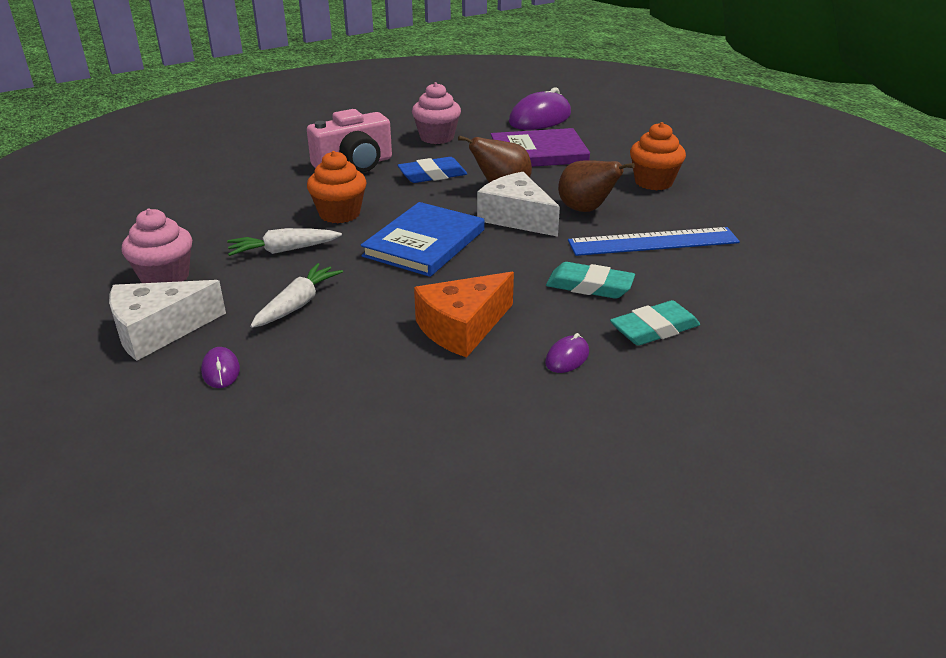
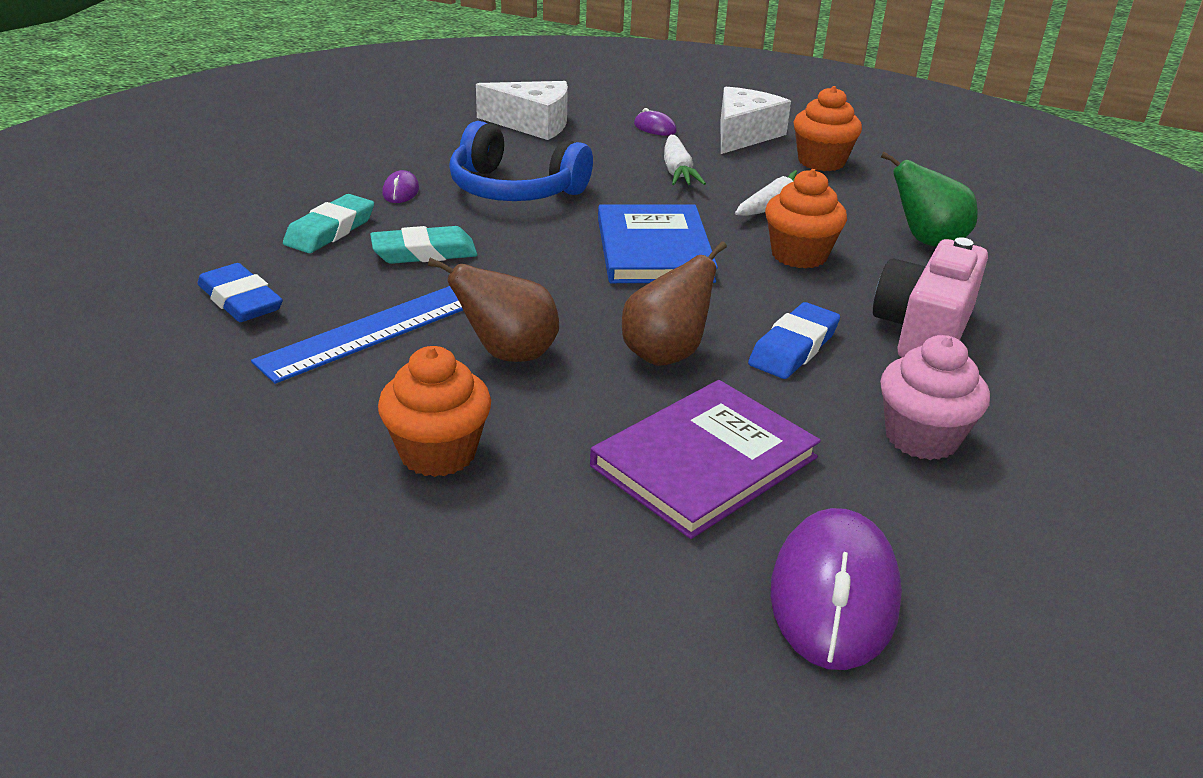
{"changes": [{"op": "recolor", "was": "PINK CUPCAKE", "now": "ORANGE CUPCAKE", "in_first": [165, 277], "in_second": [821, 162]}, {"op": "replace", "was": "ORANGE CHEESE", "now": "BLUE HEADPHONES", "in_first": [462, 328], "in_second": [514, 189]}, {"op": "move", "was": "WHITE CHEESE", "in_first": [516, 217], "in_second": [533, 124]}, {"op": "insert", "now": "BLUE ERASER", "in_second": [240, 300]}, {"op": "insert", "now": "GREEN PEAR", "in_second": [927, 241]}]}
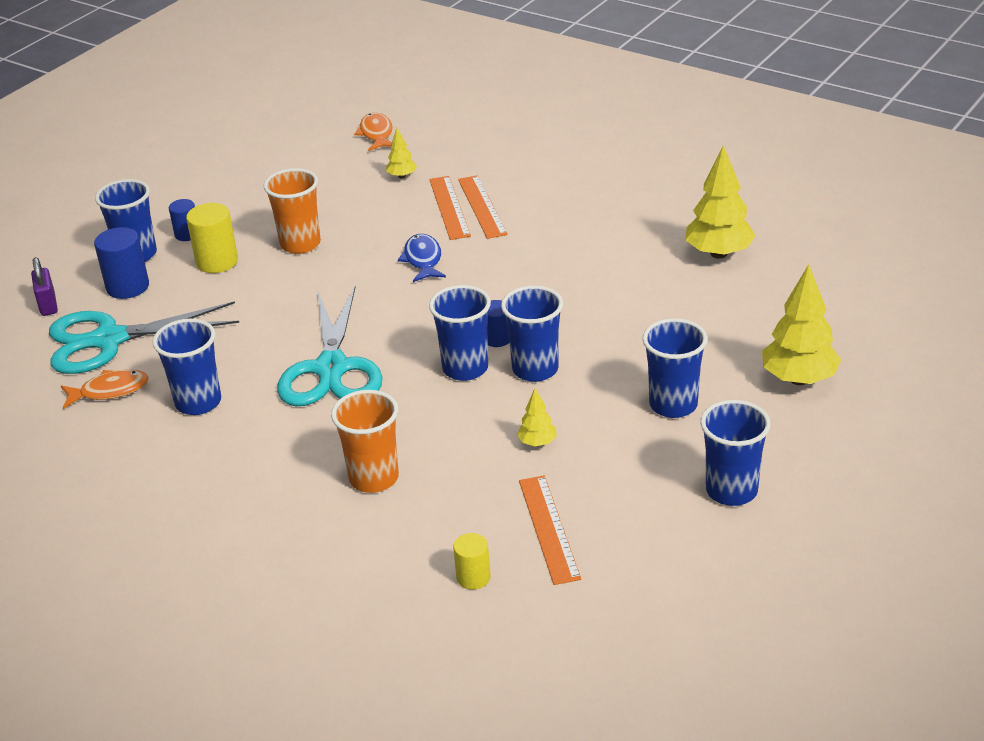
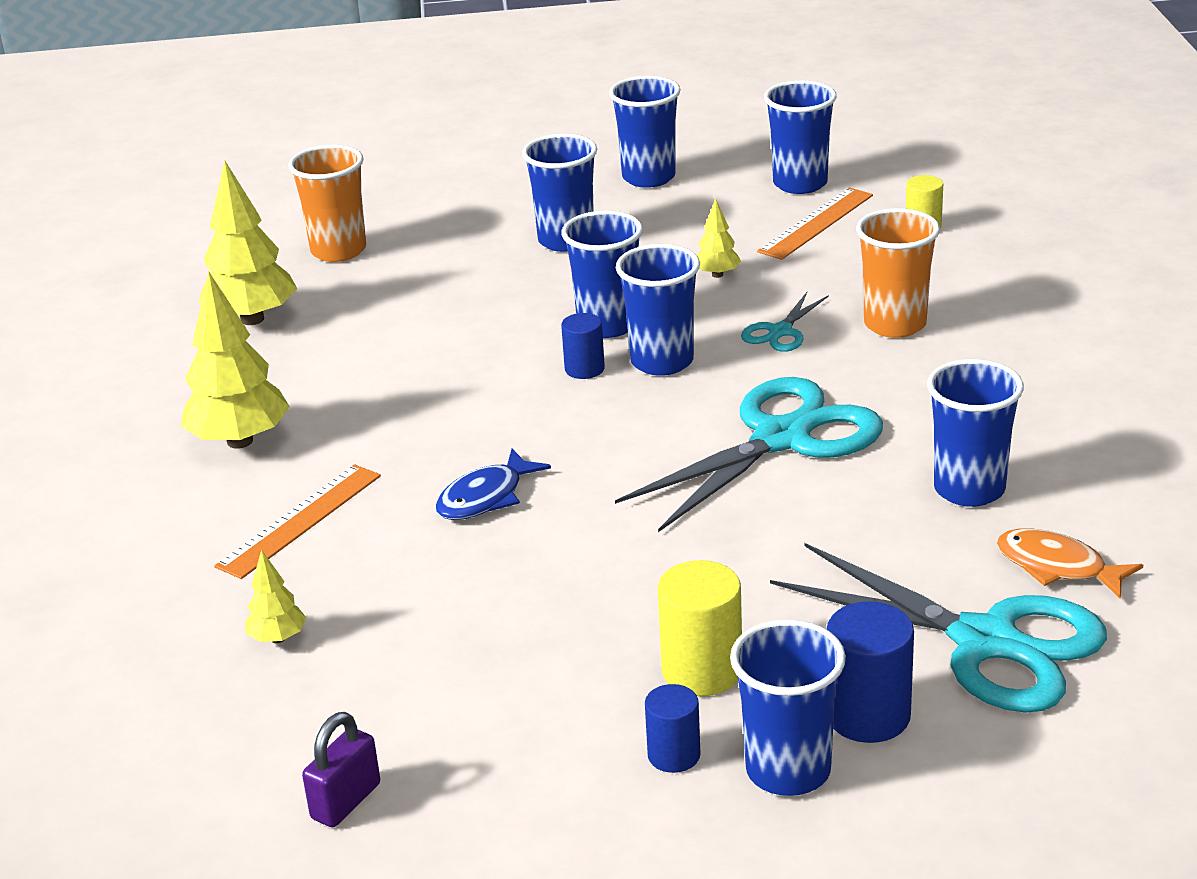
{"changes": [{"op": "move", "was": "PURPLE PADLOCK", "in_first": [48, 305], "in_second": [346, 801]}, {"op": "move", "was": "ORANGE CUP", "in_first": [300, 244], "in_second": [338, 250]}, {"op": "delete", "was": "ORANGE FISH", "in_first": [376, 134]}, {"op": "delete", "was": "ORANGE RULER", "in_first": [449, 207]}, {"op": "move", "was": "YELLOW TREE", "in_first": [799, 379], "in_second": [240, 441]}, {"op": "insert", "now": "TURQUOISE SCISSORS", "in_second": [780, 332]}, {"op": "insert", "now": "BLUE CUP", "in_second": [800, 184]}]}
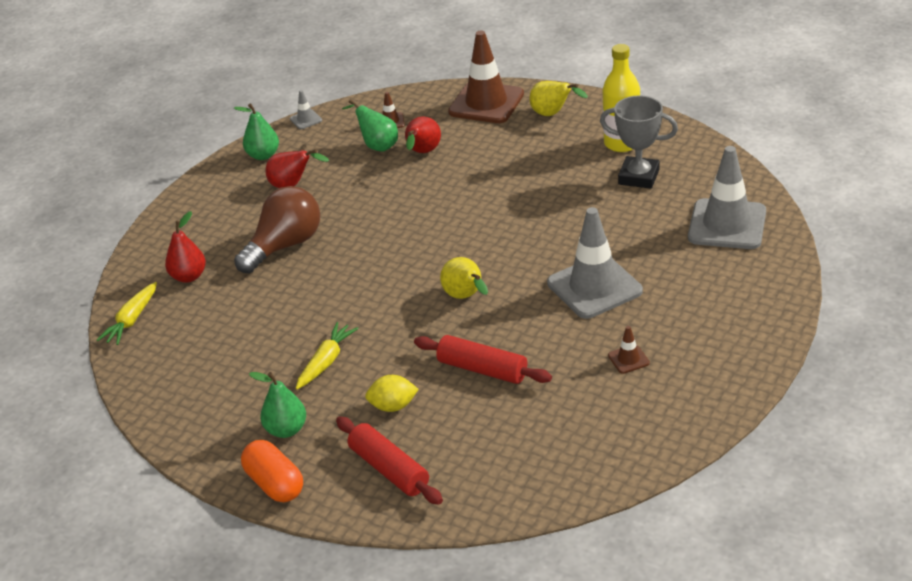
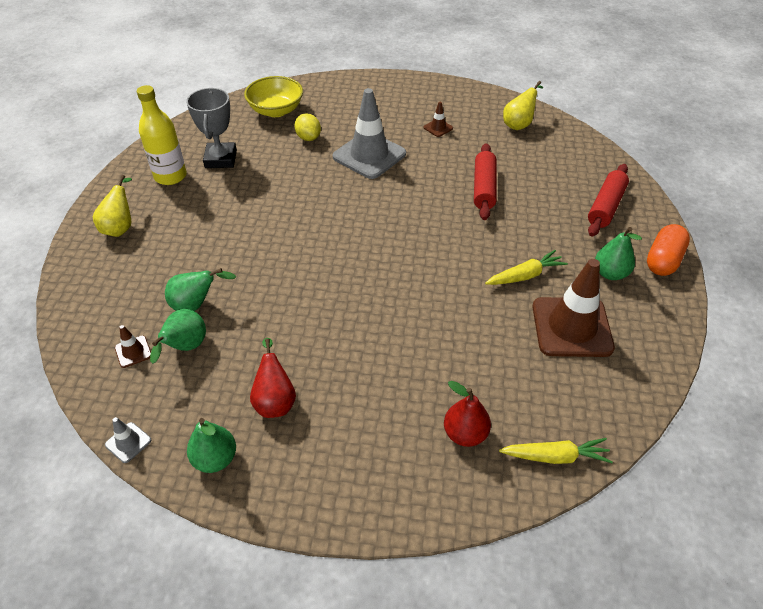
{"changes": [{"op": "delete", "was": "BROWN LIGHT BULB", "in_first": [284, 246]}, {"op": "rotate", "was": "YELLOW CARROT", "in_first": [326, 362], "in_second": [525, 275], "clockwise": 150}, {"op": "move", "was": "YELLOW LEMON", "in_first": [393, 406], "in_second": [308, 138]}, {"op": "recolor", "was": "RED PEAR", "now": "GREEN PEAR", "in_first": [422, 153], "in_second": [196, 305]}, {"op": "move", "was": "YELLOW PEAR", "in_first": [466, 297], "in_second": [519, 124]}, {"op": "move", "was": "BROWN TRAFFIC CONE", "in_first": [486, 103], "in_second": [571, 327]}, {"op": "replace", "was": "GREY TRAFFIC CONE", "now": "YELLOW BOWL", "in_first": [727, 225], "in_second": [276, 110]}]}
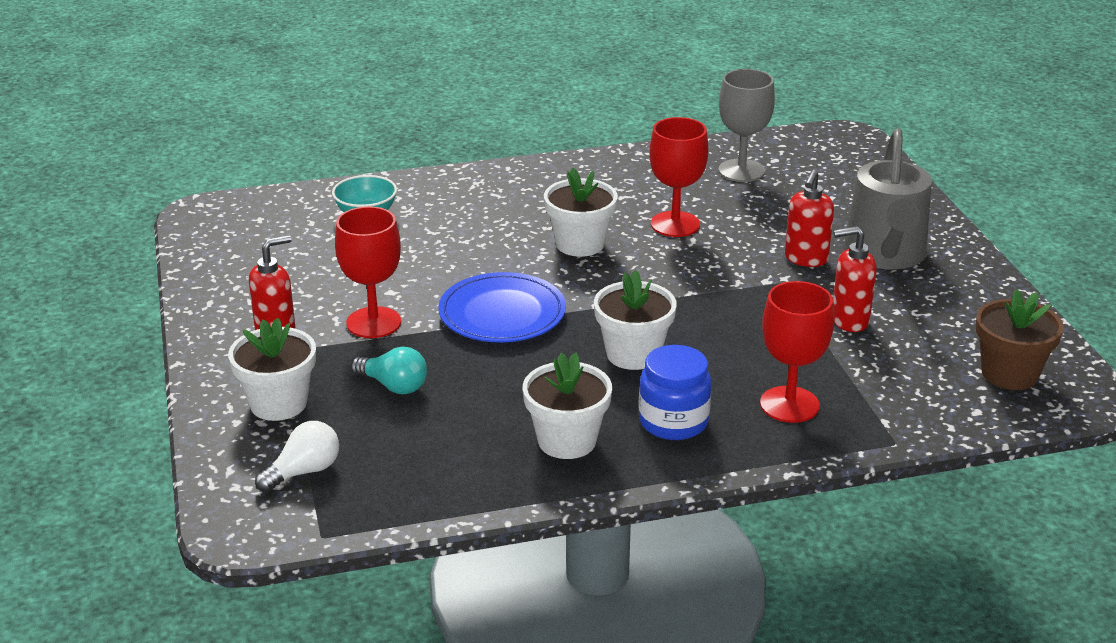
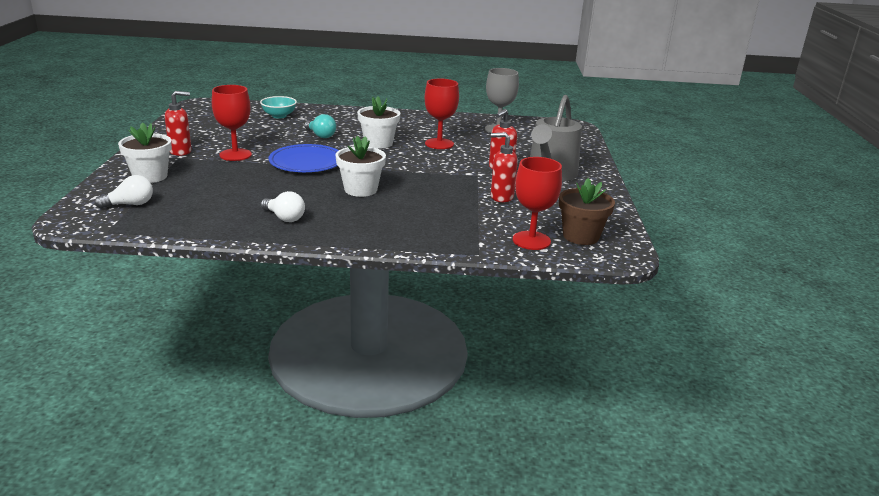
{"changes": [{"op": "move", "was": "TURQUOISE LIGHT BULB", "in_first": [393, 386], "in_second": [320, 135]}, {"op": "replace", "was": "WHITE FLOWER POT", "now": "WHITE LIGHT BULB", "in_first": [567, 441], "in_second": [284, 218]}, {"op": "delete", "was": "BLUE JAR", "in_first": [673, 422]}, {"op": "move", "was": "RED GOBLET", "in_first": [789, 404], "in_second": [531, 240]}]}
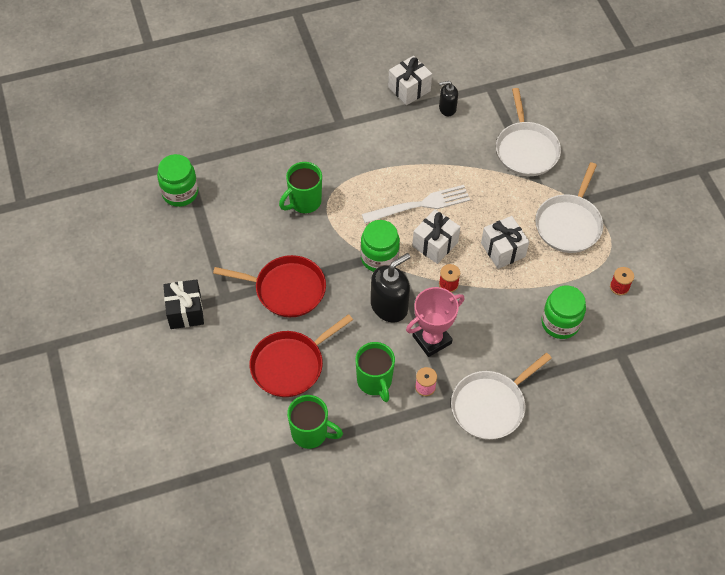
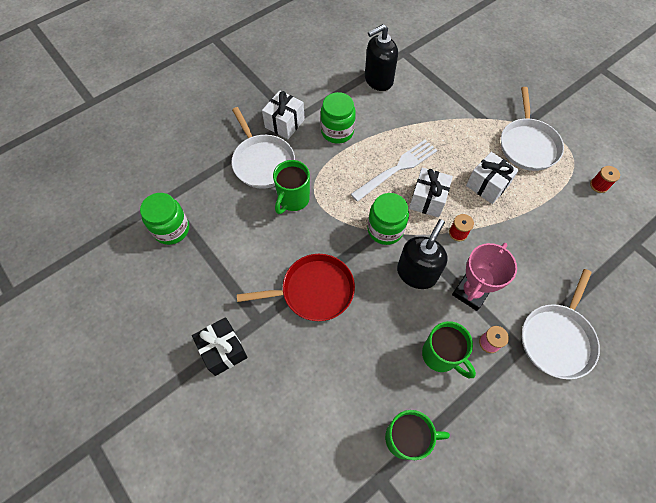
{"changes": [{"op": "delete", "was": "RED PAN", "in_first": [290, 365]}, {"op": "move", "was": "WHITE GIFT", "in_first": [409, 89], "in_second": [284, 123]}, {"op": "resize", "was": "BLACK SOAP DISPENSER", "in_first": [447, 108], "in_second": [378, 80], "ratio": 1.74}, {"op": "move", "was": "WHITE PAN", "in_first": [526, 149], "in_second": [262, 162]}, {"op": "move", "was": "GREEN JAR", "in_first": [560, 323], "in_second": [337, 131]}]}
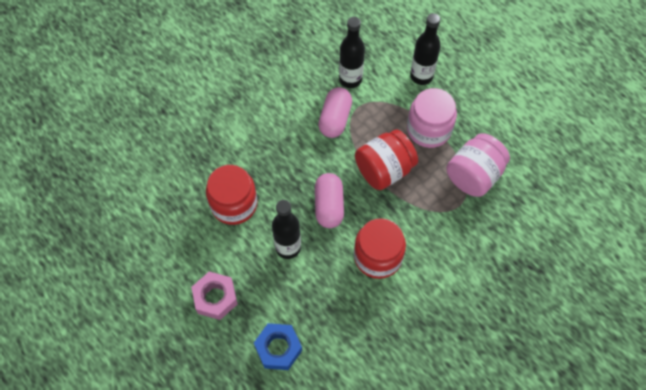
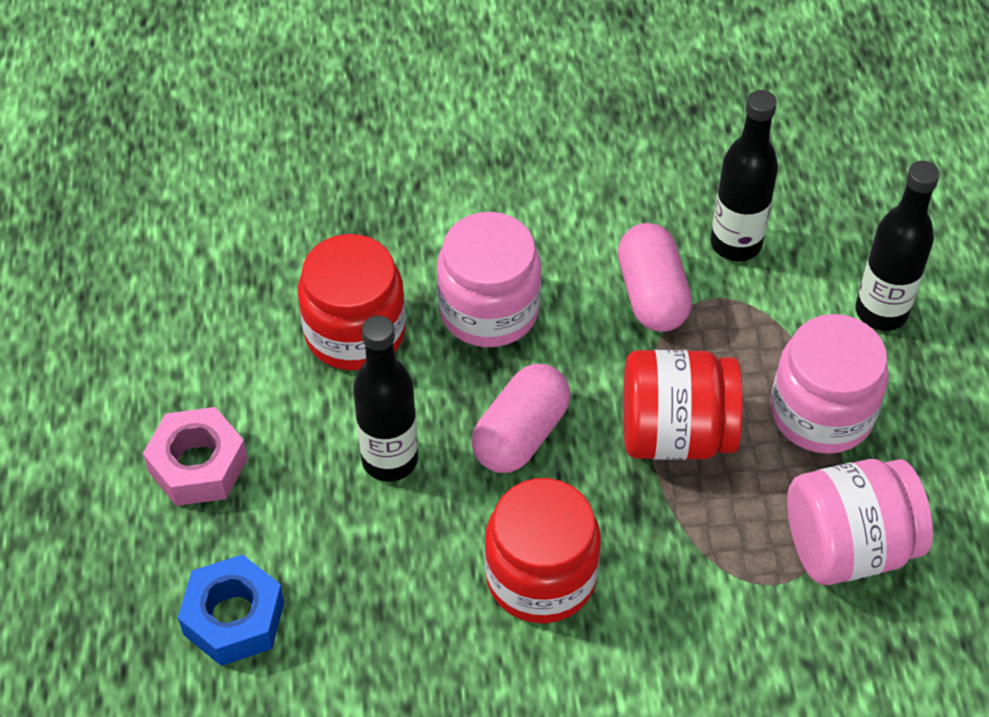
{"changes": [{"op": "rotate", "was": "PINK CAPSULE", "in_first": [335, 119], "in_second": [652, 294], "clockwise": -60}, {"op": "insert", "now": "PINK JAR", "in_second": [489, 310]}]}
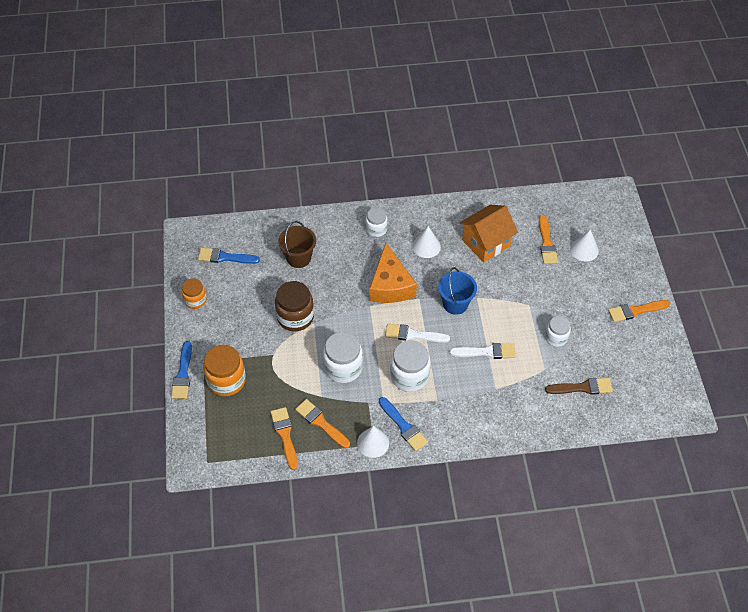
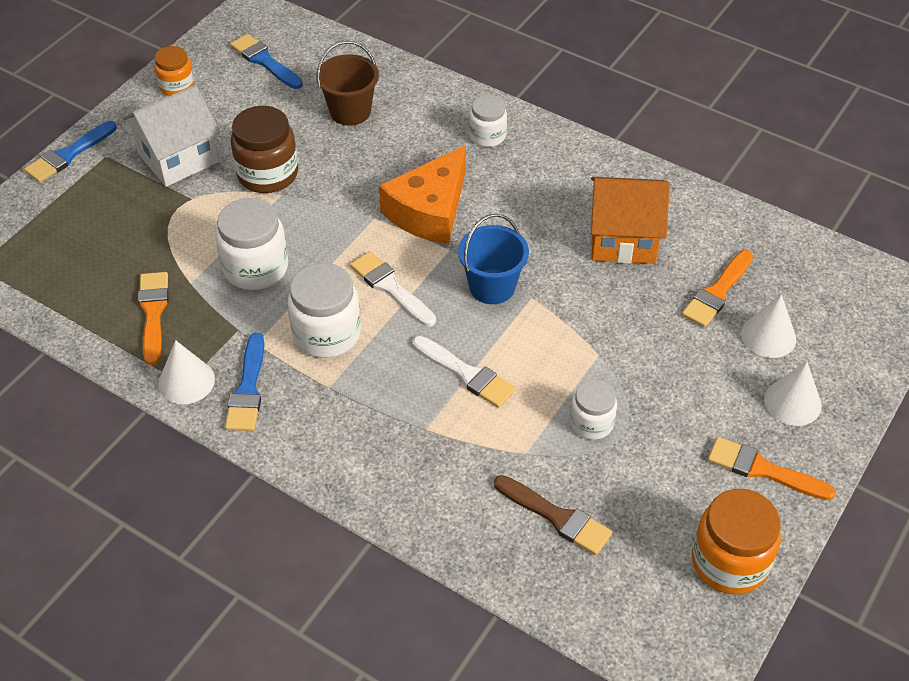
{"changes": [{"op": "move", "was": "ORANGE JAR", "in_first": [226, 380], "in_second": [729, 562]}, {"op": "delete", "was": "ORANGE BRUSH", "in_first": [285, 435]}, {"op": "move", "was": "WHITE CONE", "in_first": [426, 246], "in_second": [792, 402]}, {"op": "insert", "now": "WHITE HOUSE", "in_second": [178, 158]}]}
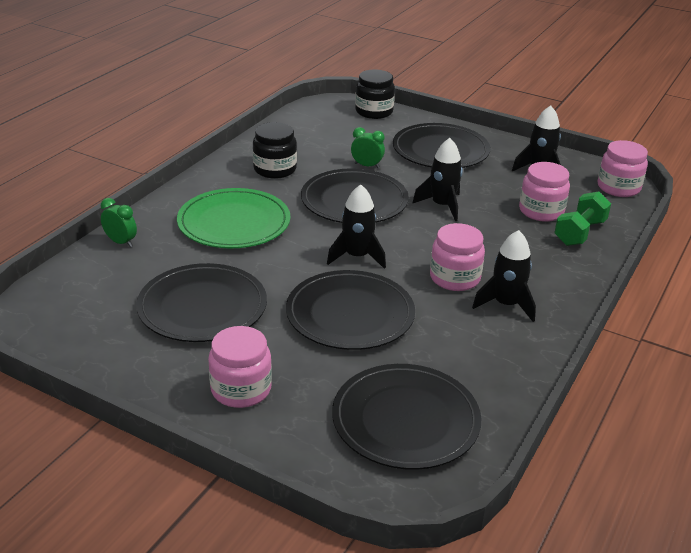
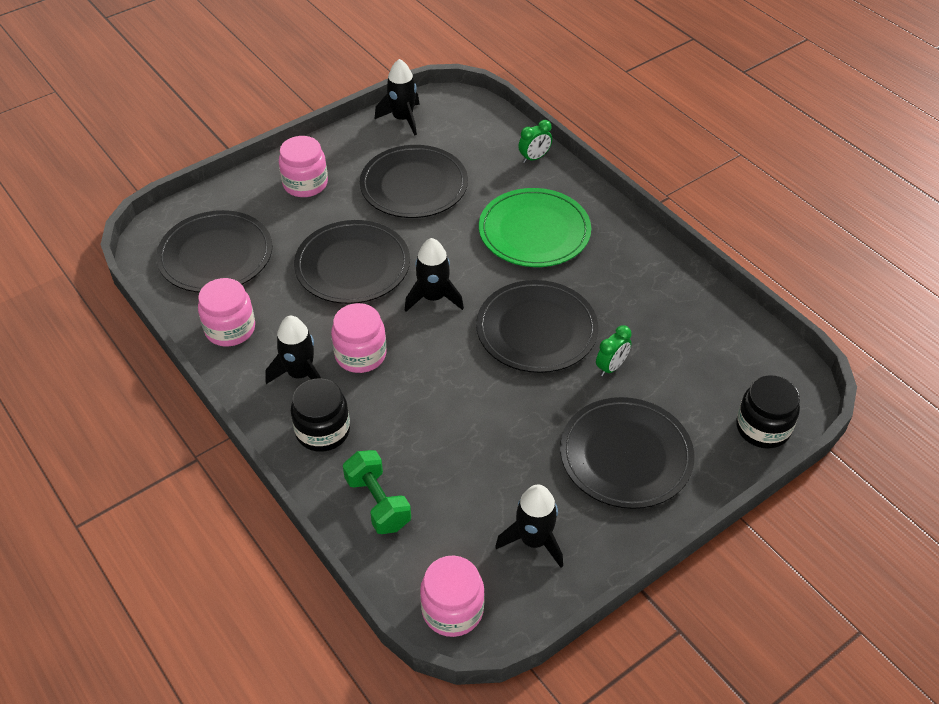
{"changes": [{"op": "move", "was": "BLACK JAR", "in_first": [275, 169], "in_second": [323, 431]}, {"op": "move", "was": "BLACK ROCKET", "in_first": [442, 206], "in_second": [402, 119]}, {"op": "move", "was": "PINK JAR", "in_first": [541, 211], "in_second": [230, 329]}]}
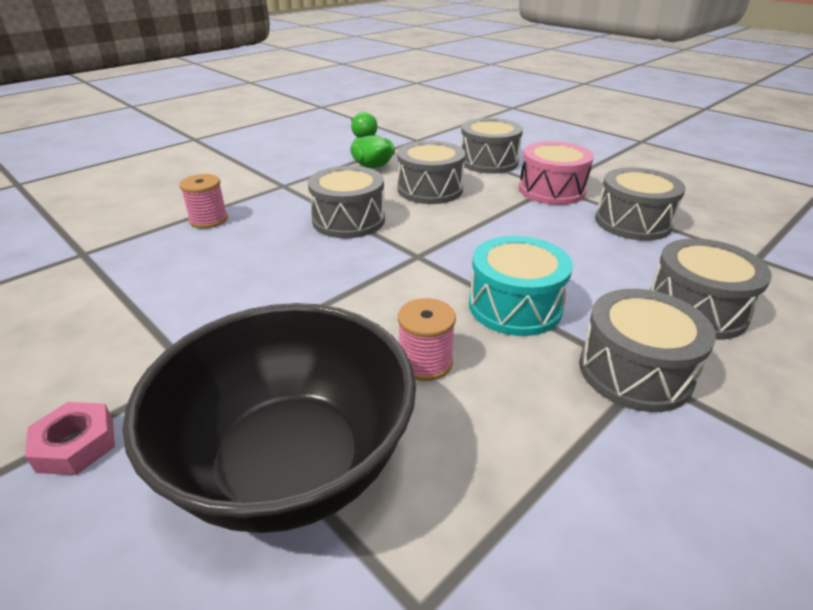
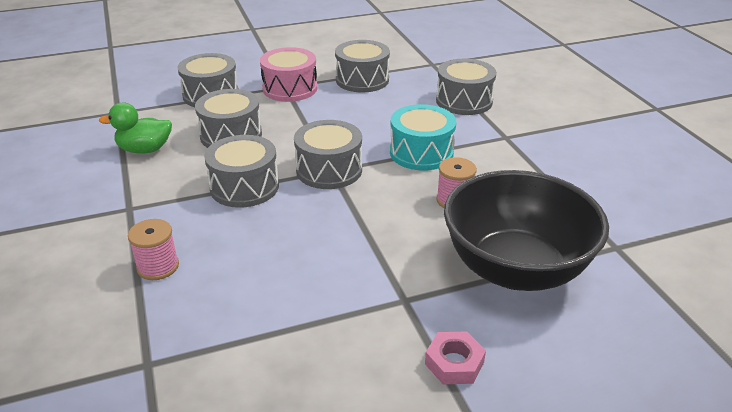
{"changes": [{"op": "move", "was": "GREY DRUM", "in_first": [634, 371], "in_second": [329, 170]}]}
